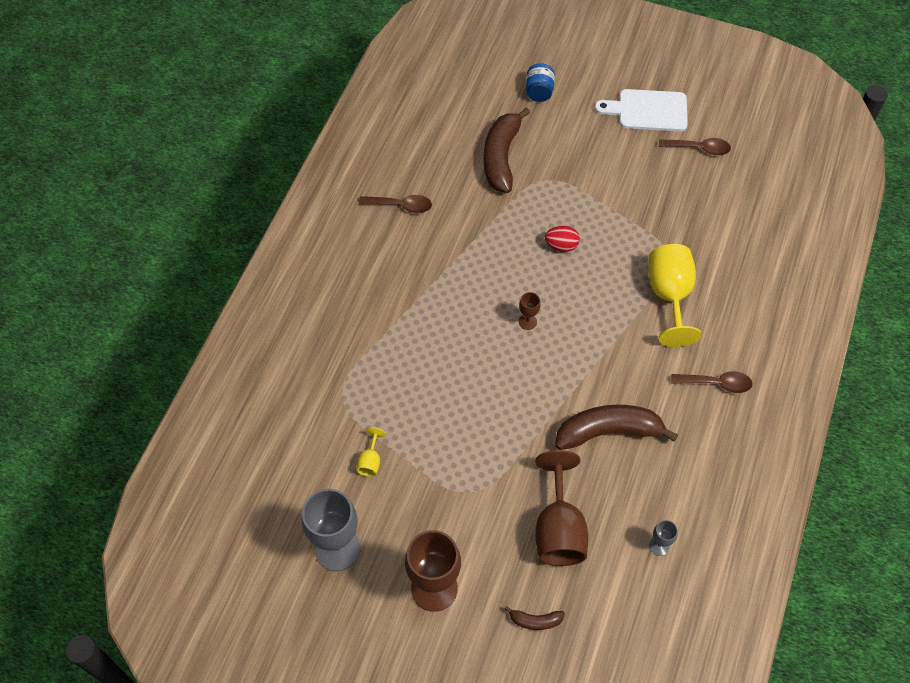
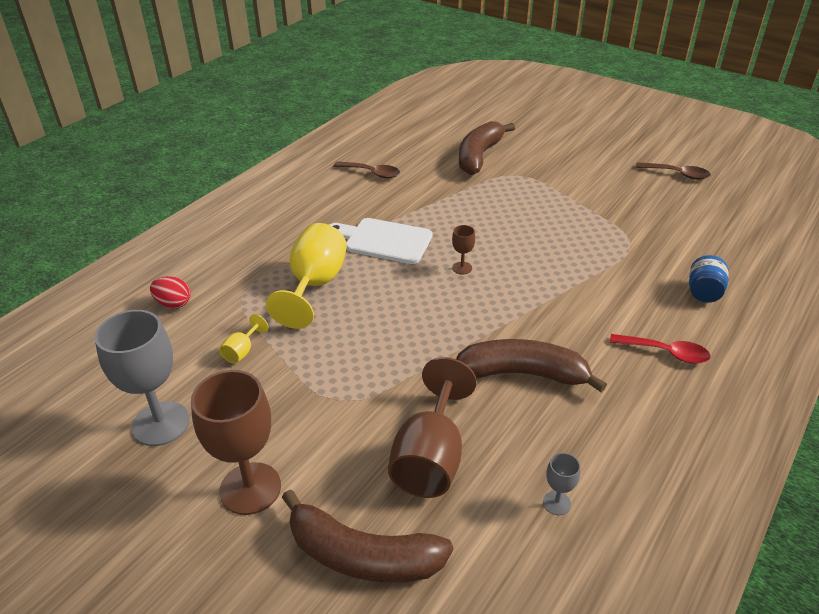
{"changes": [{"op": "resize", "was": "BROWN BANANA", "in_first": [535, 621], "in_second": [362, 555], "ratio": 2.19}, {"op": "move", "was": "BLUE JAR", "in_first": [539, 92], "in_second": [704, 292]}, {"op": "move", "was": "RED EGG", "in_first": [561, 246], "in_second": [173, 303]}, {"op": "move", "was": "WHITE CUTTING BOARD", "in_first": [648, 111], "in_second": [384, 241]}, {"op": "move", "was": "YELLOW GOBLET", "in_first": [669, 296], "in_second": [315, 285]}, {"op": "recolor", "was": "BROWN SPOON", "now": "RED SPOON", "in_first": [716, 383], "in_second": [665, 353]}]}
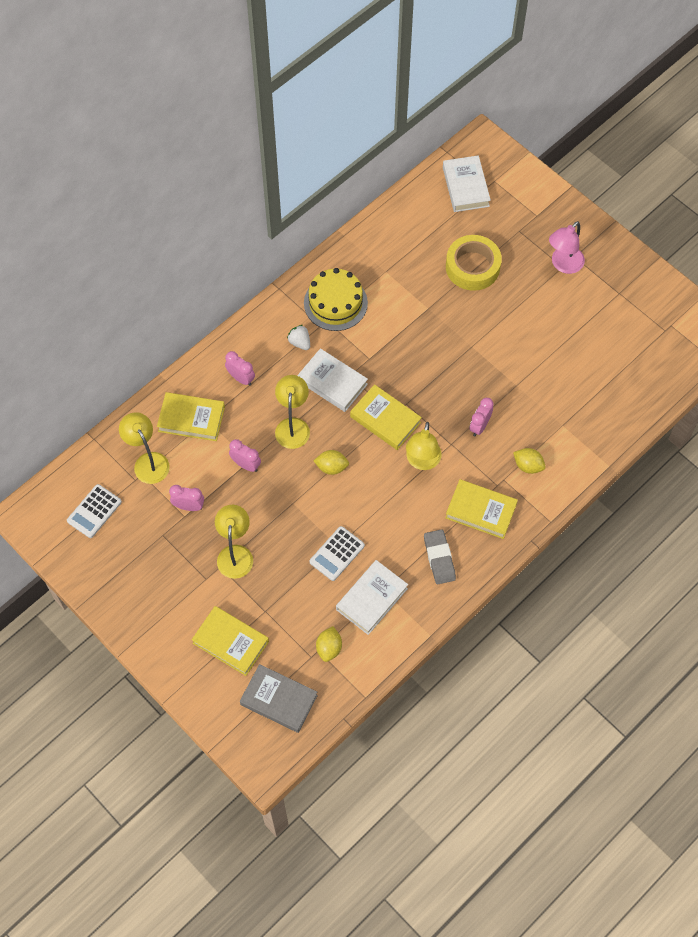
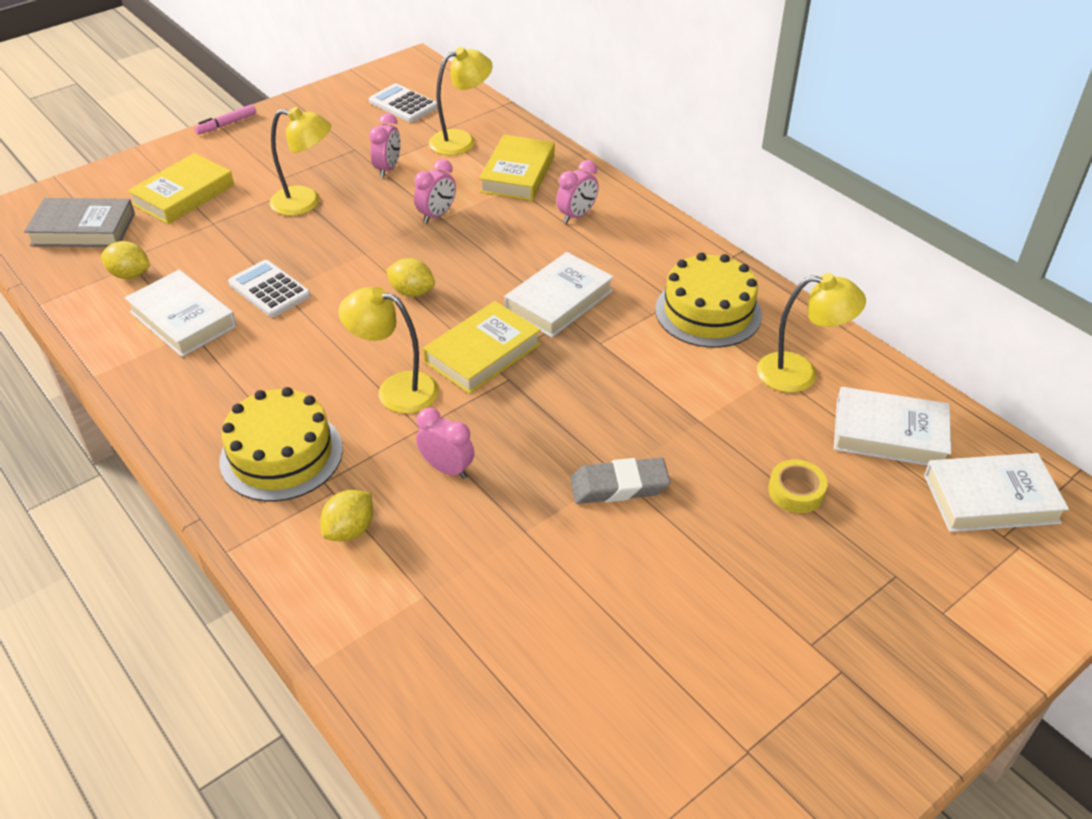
{"changes": [{"op": "rotate", "was": "GREY BOOK", "in_first": [279, 700], "in_second": [83, 229], "clockwise": 60}, {"op": "move", "was": "YELLOW LAMP", "in_first": [293, 426], "in_second": [800, 374]}, {"op": "delete", "was": "WHITE STRAWBERRY", "in_first": [300, 342]}, {"op": "rotate", "was": "YELLOW LEMON", "in_first": [331, 467], "in_second": [412, 292], "clockwise": -75}, {"op": "move", "was": "GREY ERASER", "in_first": [439, 558], "in_second": [619, 486]}, {"op": "replace", "was": "YELLOW BOOK", "now": "YELLOW CAKE", "in_first": [481, 511], "in_second": [281, 455]}, {"op": "resize", "was": "YELLOW TAPE", "in_first": [472, 267], "in_second": [796, 491], "ratio": 0.51}, {"op": "delete", "was": "PINK LAMP", "in_first": [563, 265]}, {"op": "insert", "now": "PINK MARKER", "in_second": [226, 124]}, {"op": "insert", "now": "WHITE BOOK", "in_second": [889, 434]}]}
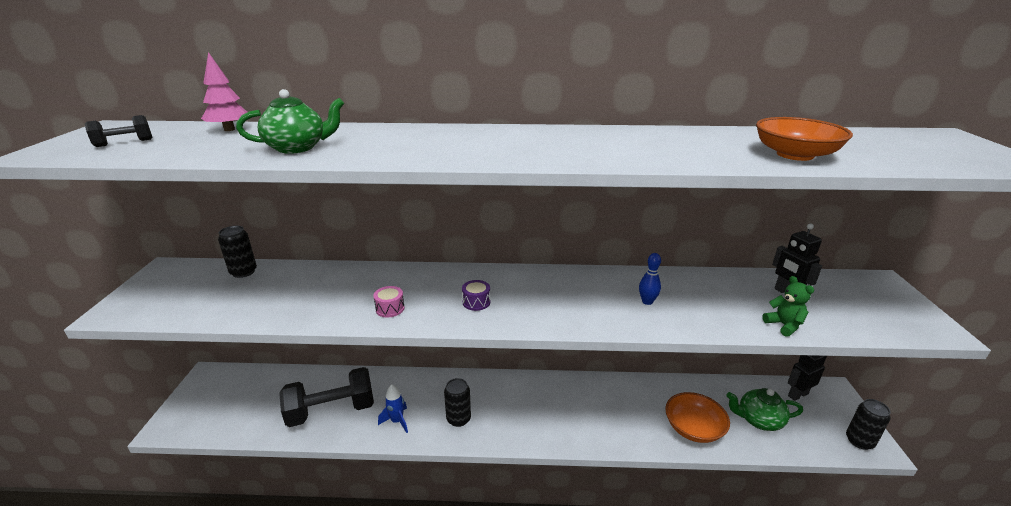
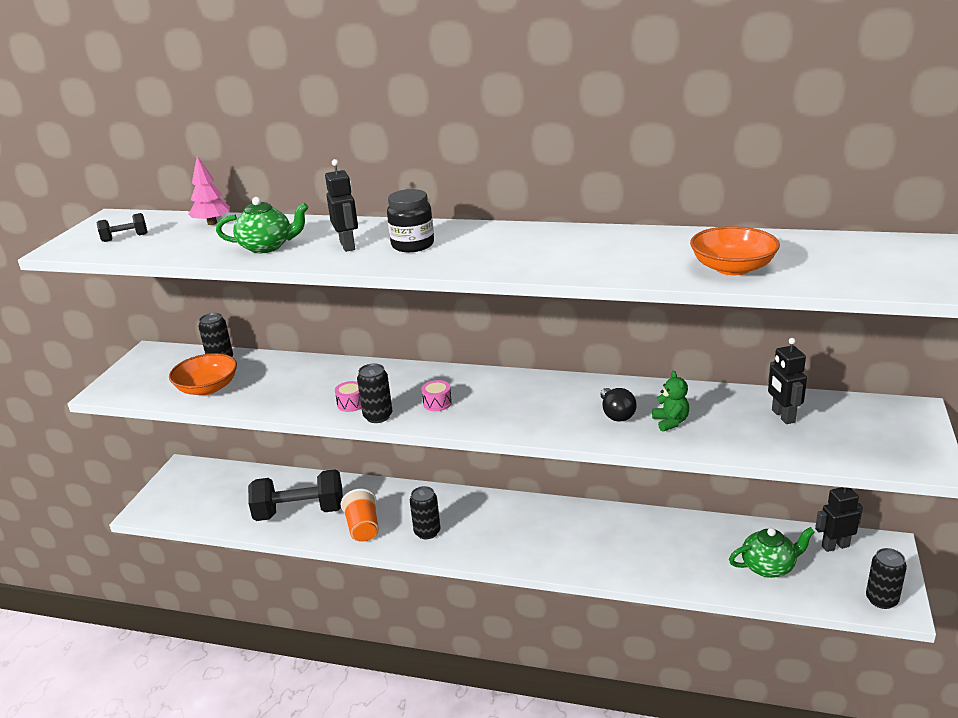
{"changes": [{"op": "replace", "was": "BLUE ROCKET", "now": "ORANGE CUP", "in_first": [397, 421], "in_second": [363, 528]}, {"op": "recolor", "was": "PURPLE DRUM", "now": "PINK DRUM", "in_first": [476, 302], "in_second": [437, 403]}, {"op": "replace", "was": "BLUE BOWLING PIN", "now": "BLACK LIGHT BULB", "in_first": [647, 301], "in_second": [616, 414]}, {"op": "move", "was": "ORANGE BOWL", "in_first": [693, 428], "in_second": [207, 388]}, {"op": "rotate", "was": "GREEN TEAPOT", "in_first": [759, 420], "in_second": [769, 567], "clockwise": 150}, {"op": "move", "was": "GREEN TEDDY BEAR", "in_first": [784, 325], "in_second": [670, 422]}, {"op": "insert", "now": "BLACK ROBOT", "in_second": [348, 246]}, {"op": "insert", "now": "BLACK CAN", "in_second": [378, 416]}, {"op": "insert", "now": "BLACK JAR", "in_second": [412, 245]}]}
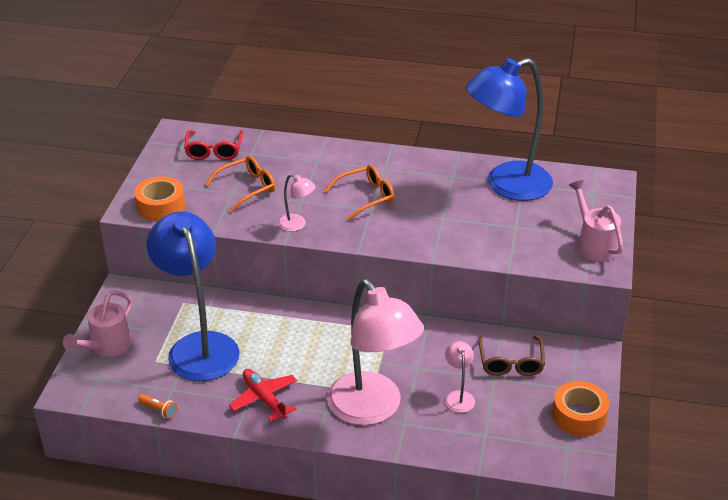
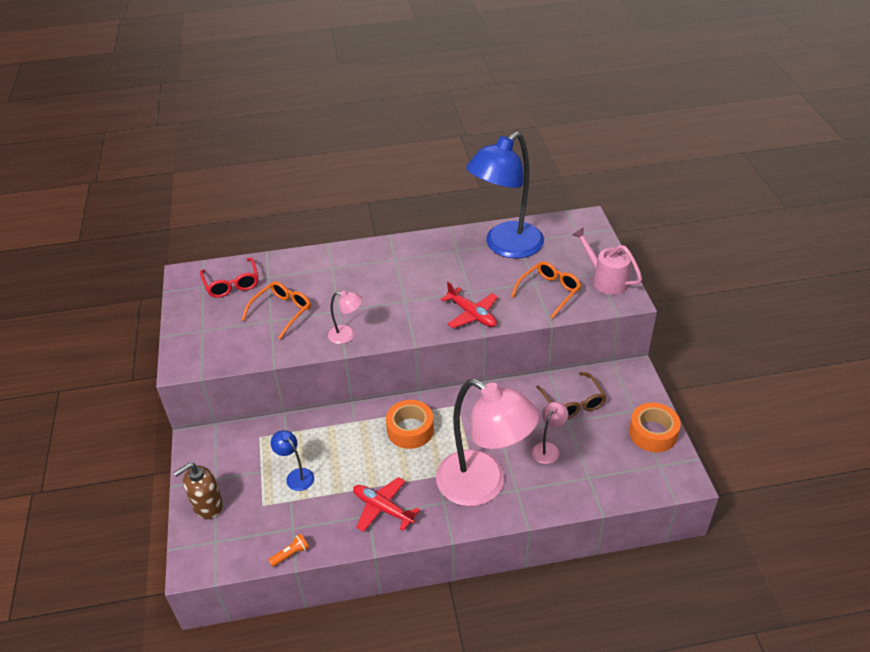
{"changes": [{"op": "replace", "was": "PINK WATERING CAN", "now": "BROWN SOAP DISPENSER", "in_first": [106, 347], "in_second": [207, 506]}, {"op": "move", "was": "ORANGE TAPE", "in_first": [161, 206], "in_second": [410, 430]}, {"op": "rotate", "was": "ORANGE FLASHLIGHT", "in_first": [159, 410], "in_second": [291, 554], "clockwise": -45}, {"op": "resize", "was": "BLUE LAMP", "in_first": [199, 346], "in_second": [296, 476], "ratio": 0.41}, {"op": "move", "was": "ORANGE GLASSES", "in_first": [366, 197], "in_second": [549, 292]}, {"op": "rotate", "was": "PINK LAMP", "in_first": [458, 396], "in_second": [548, 448], "clockwise": 60}, {"op": "insert", "now": "RED PLANE", "in_second": [472, 314]}]}
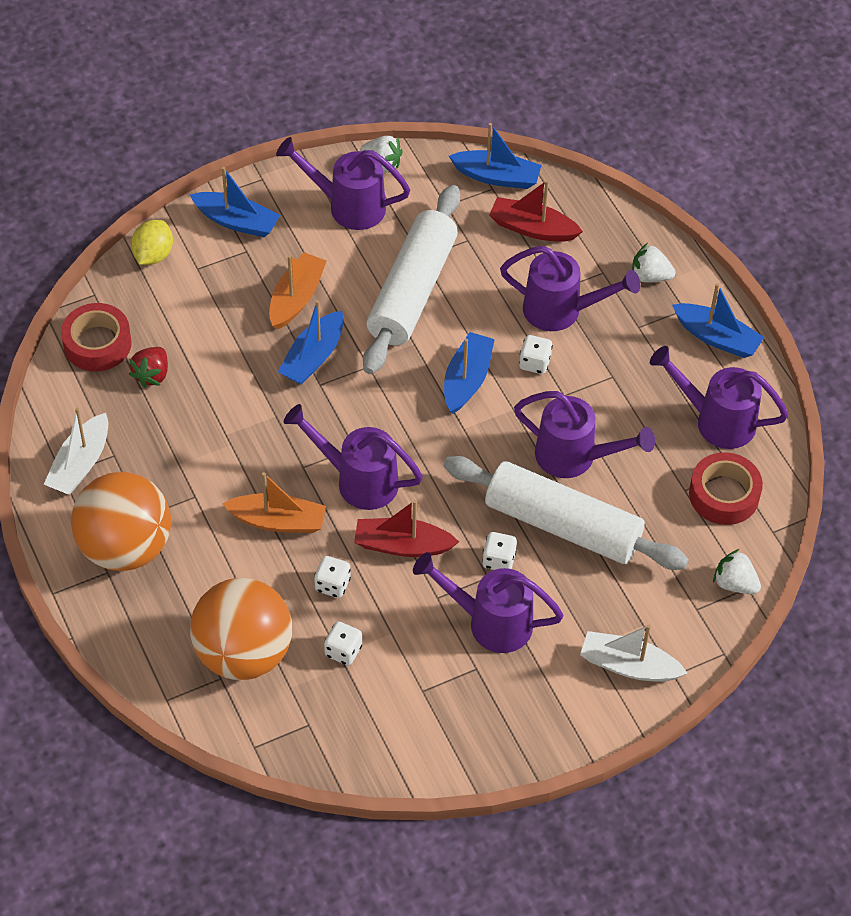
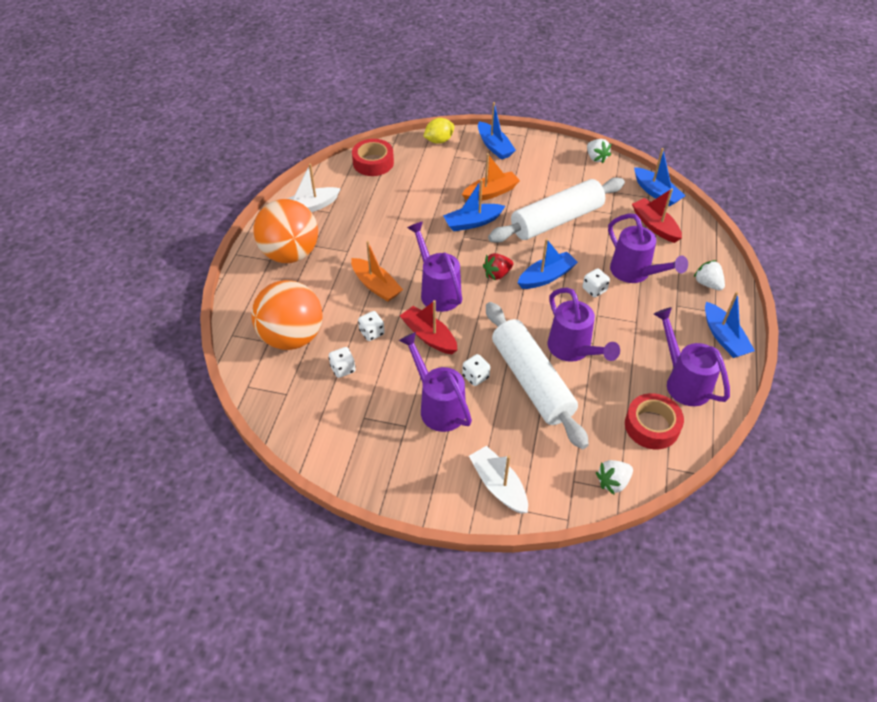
{"changes": [{"op": "move", "was": "RED STRAWBERRY", "in_first": [152, 375], "in_second": [497, 274]}, {"op": "delete", "was": "PURPLE WATERING CAN", "in_first": [348, 206]}, {"op": "rotate", "was": "WHITE STRAWBERRY", "in_first": [734, 583], "in_second": [613, 482], "clockwise": -105}]}
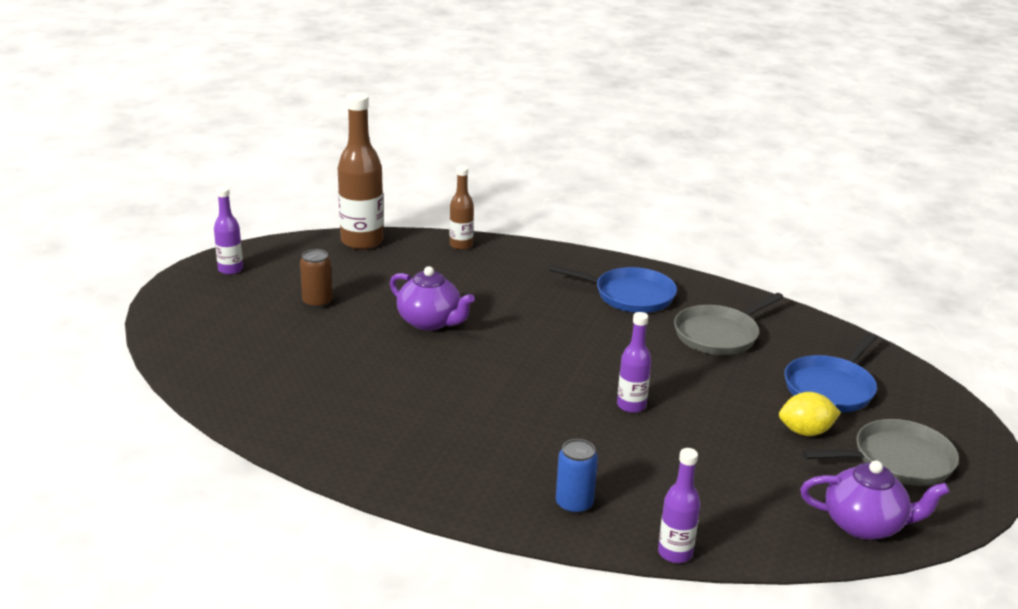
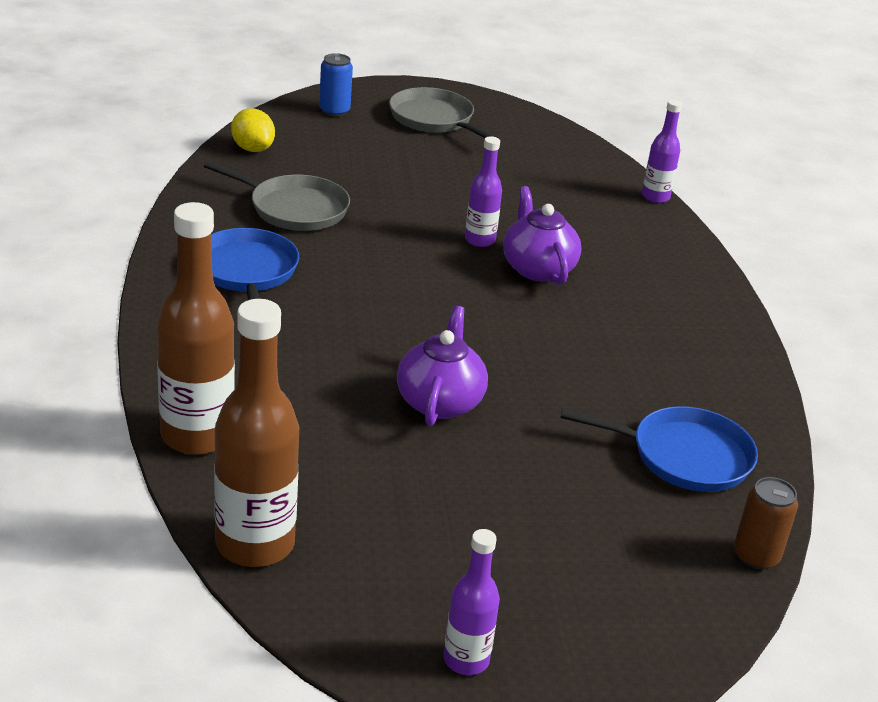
{"changes": [{"op": "move", "was": "BROWN CAN", "in_first": [317, 302], "in_second": [756, 556]}, {"op": "resize", "was": "BROWN BOTTLE", "in_first": [461, 245], "in_second": [197, 436], "ratio": 1.82}, {"op": "move", "was": "BLUE CAN", "in_first": [574, 504], "in_second": [334, 111]}, {"op": "move", "was": "YELLOW LEMON", "in_first": [805, 431], "in_second": [252, 149]}, {"op": "move", "was": "BLUE PAN", "in_first": [831, 388], "in_second": [684, 456]}, {"op": "move", "was": "PURPLE TEAPOT", "in_first": [865, 525], "in_second": [537, 269]}]}
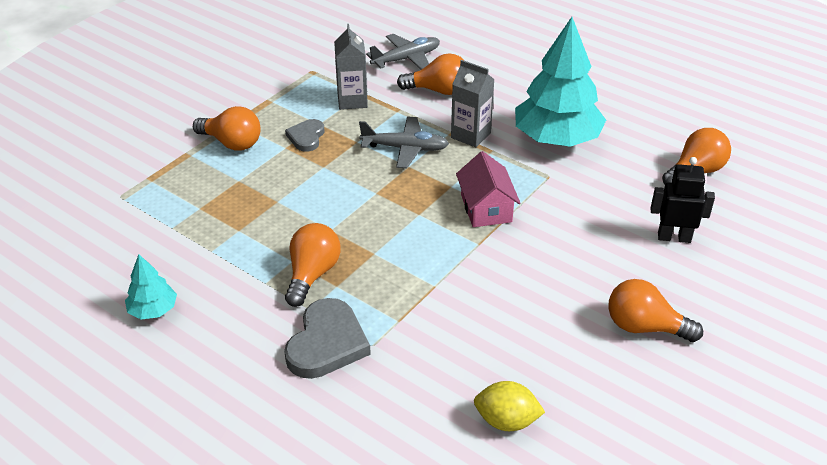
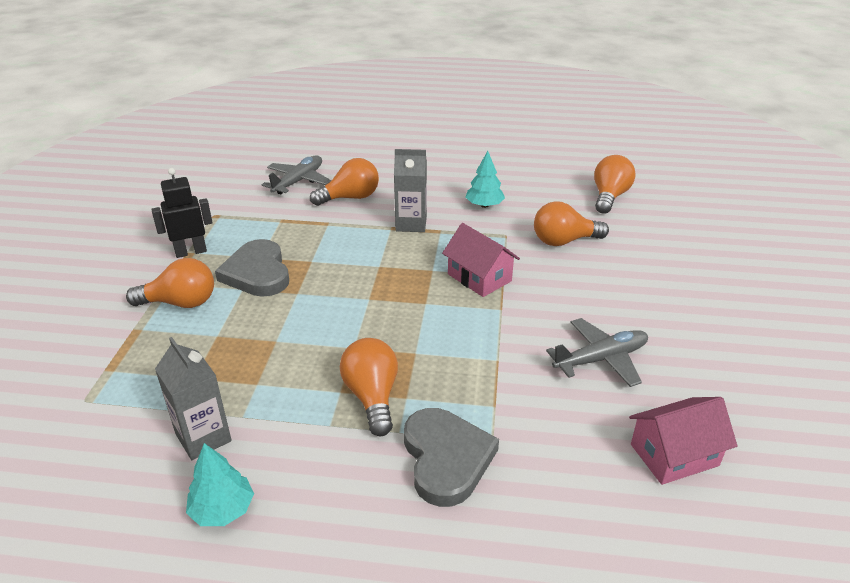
{"changes": [{"op": "resize", "was": "GREY HEART", "in_first": [306, 137], "in_second": [257, 273], "ratio": 1.69}, {"op": "move", "was": "GREY CARTON", "in_first": [352, 100], "in_second": [203, 437]}, {"op": "move", "was": "GREY PLANE", "in_first": [405, 148], "in_second": [601, 359]}, {"op": "replace", "was": "YELLOW LEMON", "now": "PINK HOUSE", "in_first": [506, 421], "in_second": [674, 455]}, {"op": "resize", "was": "TURQUOISE TREE", "in_first": [557, 139], "in_second": [484, 205], "ratio": 0.46}, {"op": "move", "was": "ORANGE LIGHT BULB", "in_first": [644, 327], "in_second": [564, 241]}, {"op": "move", "was": "BLACK ROBOT", "in_first": [674, 237], "in_second": [191, 252]}]}
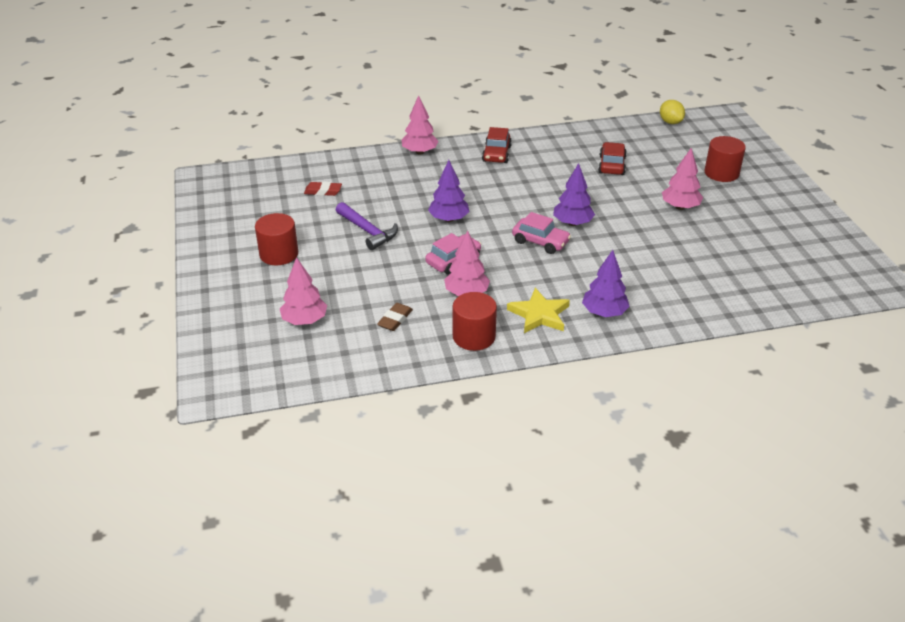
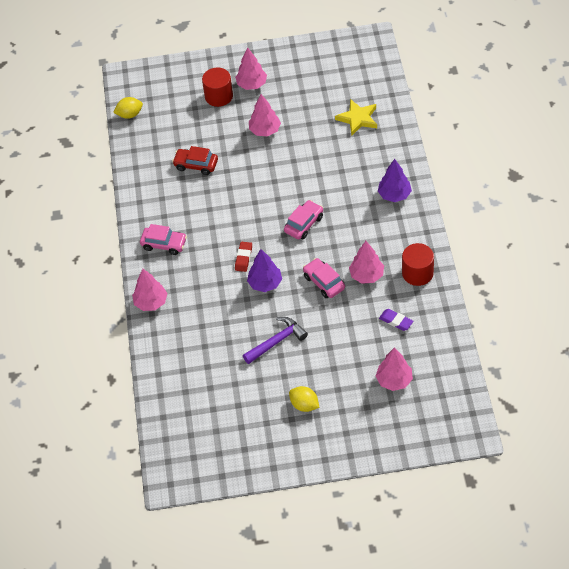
{"changes": [{"op": "replace", "was": "RED CYLINDER", "now": "YELLOW LEMON", "in_first": [279, 254], "in_second": [304, 405]}, {"op": "move", "was": "RED ERASER", "in_first": [323, 191], "in_second": [243, 258]}, {"op": "recolor", "was": "BROWN ERASER", "now": "PURPLE ERASER", "in_first": [395, 319], "in_second": [396, 321]}, {"op": "recolor", "was": "RED CAR", "now": "PINK CAR", "in_first": [496, 154], "in_second": [164, 244]}, {"op": "move", "was": "YELLOW STAR", "in_first": [539, 314], "in_second": [358, 119]}, {"op": "delete", "was": "PURPLE TREE", "in_first": [572, 223]}, {"op": "insert", "now": "PINK TREE", "in_second": [252, 84]}]}
